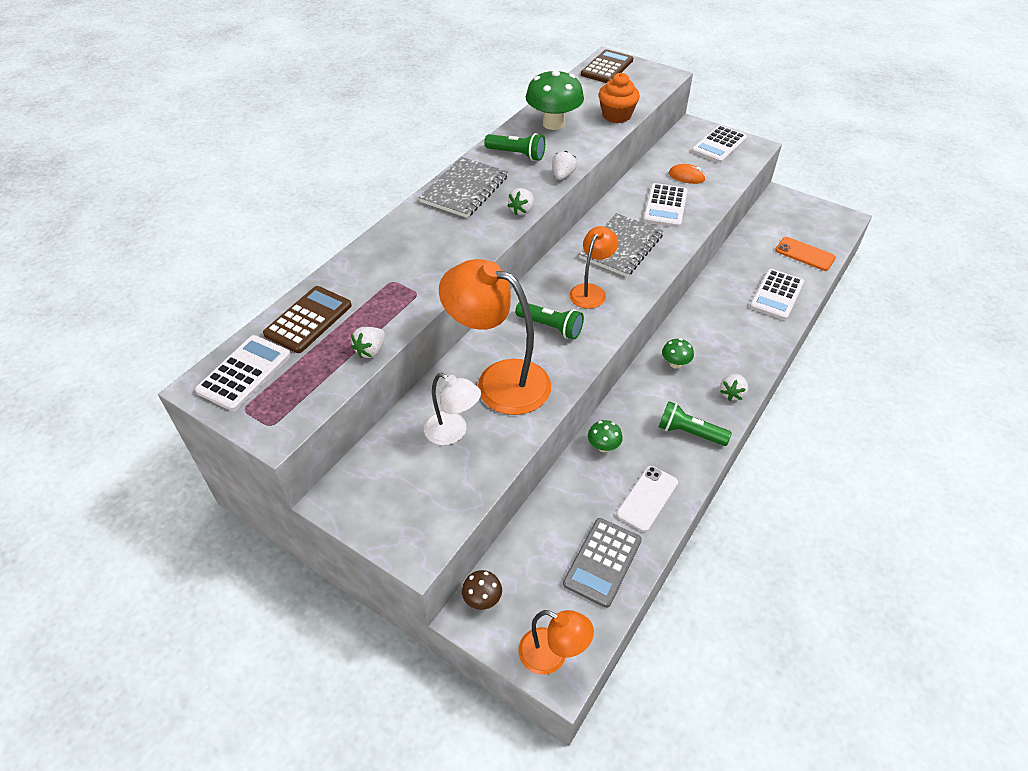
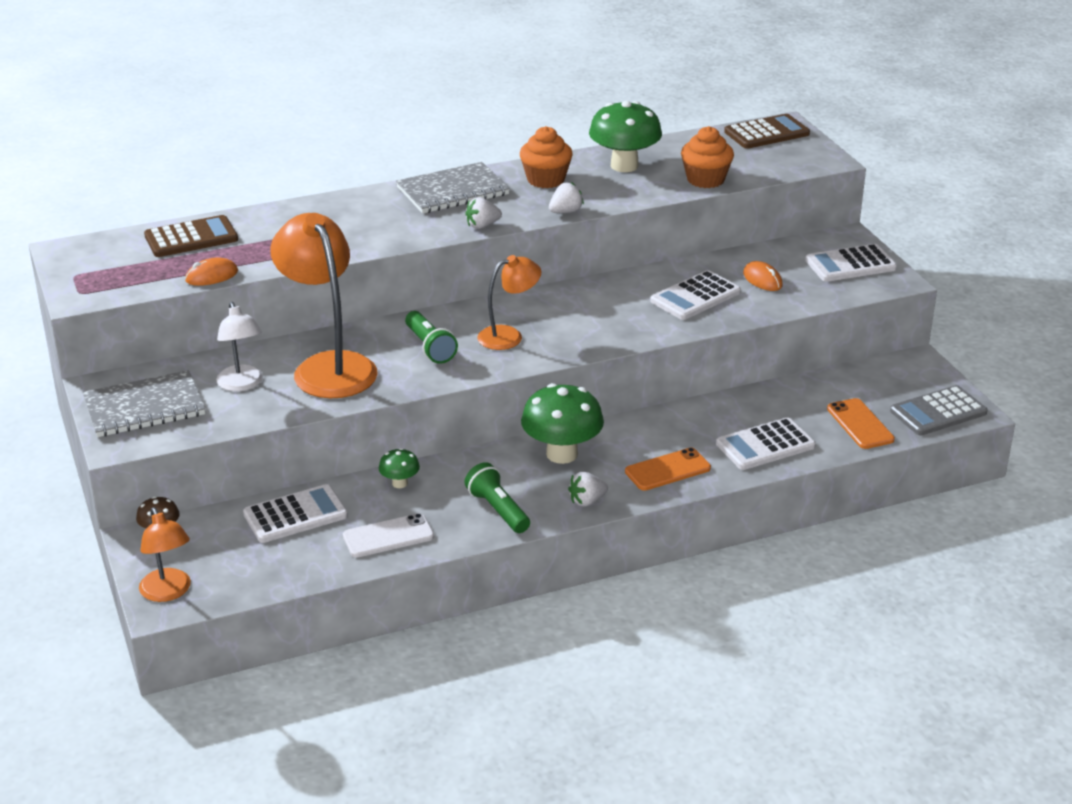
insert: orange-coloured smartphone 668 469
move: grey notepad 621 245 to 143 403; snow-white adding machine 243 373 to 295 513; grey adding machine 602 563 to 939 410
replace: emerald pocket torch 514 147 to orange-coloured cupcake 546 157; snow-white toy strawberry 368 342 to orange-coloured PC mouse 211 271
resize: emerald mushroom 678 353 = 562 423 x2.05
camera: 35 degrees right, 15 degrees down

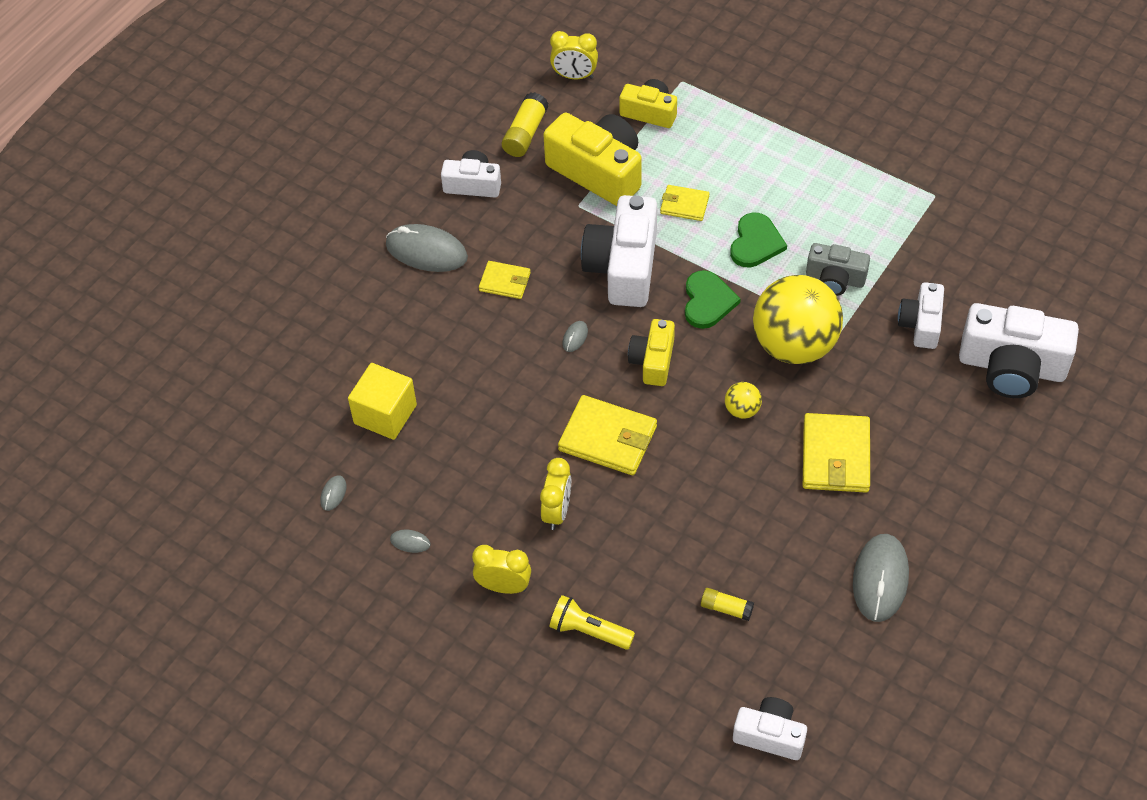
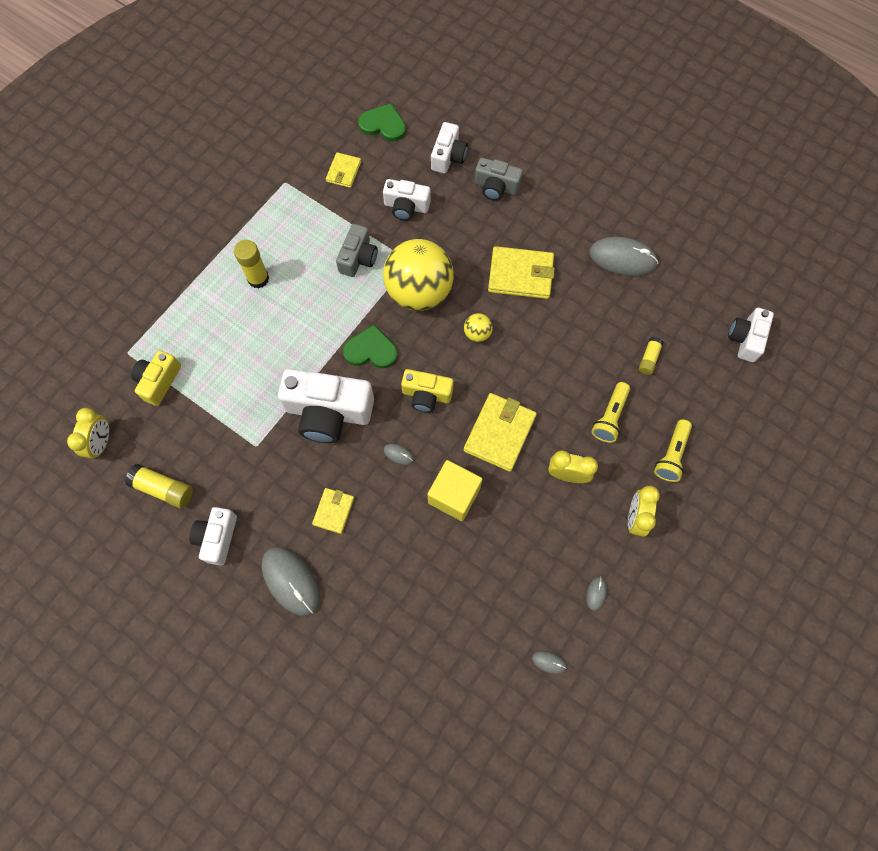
delete: bright yellow compact camera 592 159
insert: grey compact camera 499 179; bright yellow glue stick 251 264; bright yellow pocket torch 610 412
move: bright yellow billfold 685 203 to 343 170; emerald love heart 758 240 to 382 122; bright yellow cube 382 401 to 455 490
rotate: grey PC mouse 427 248 = 291 581 60 degrees counterclockwise
resize: snow-white compact camera 1019 350 = 449 148 x0.58
camera: 90 degrees left, 15 degrees up

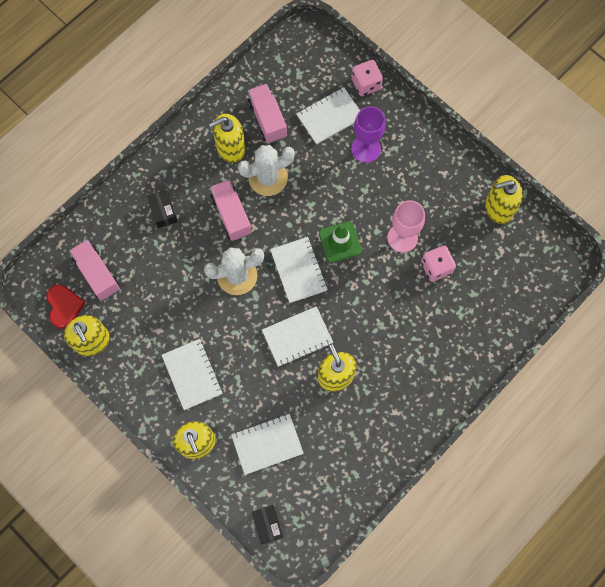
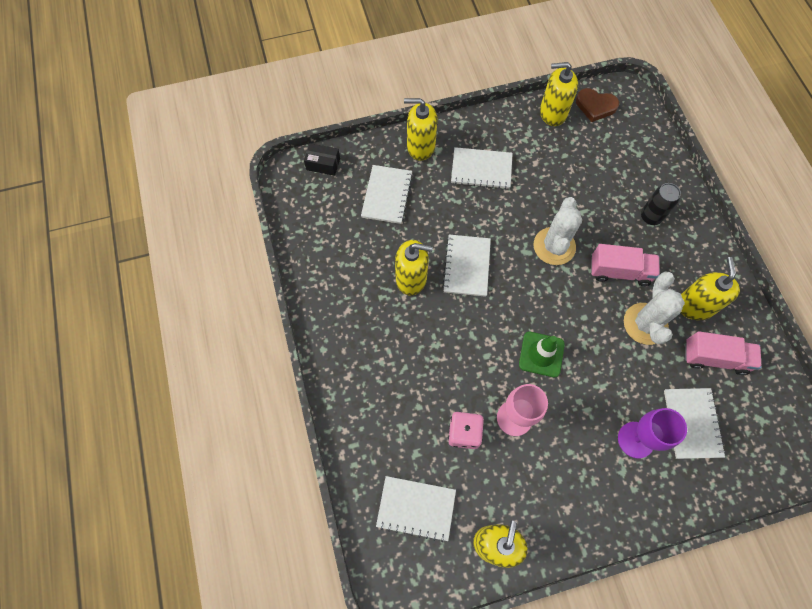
delete: pink game die 367 78; pink truck 94 270
move: snow-white notepad 299 270 to 416 509
replace: ebony package 162 209 to ebony tin 661 204
recolor: scarlet love heart 65 307 to dark brown love heart 597 105
camera: 120 degrees right, 5 degrees down

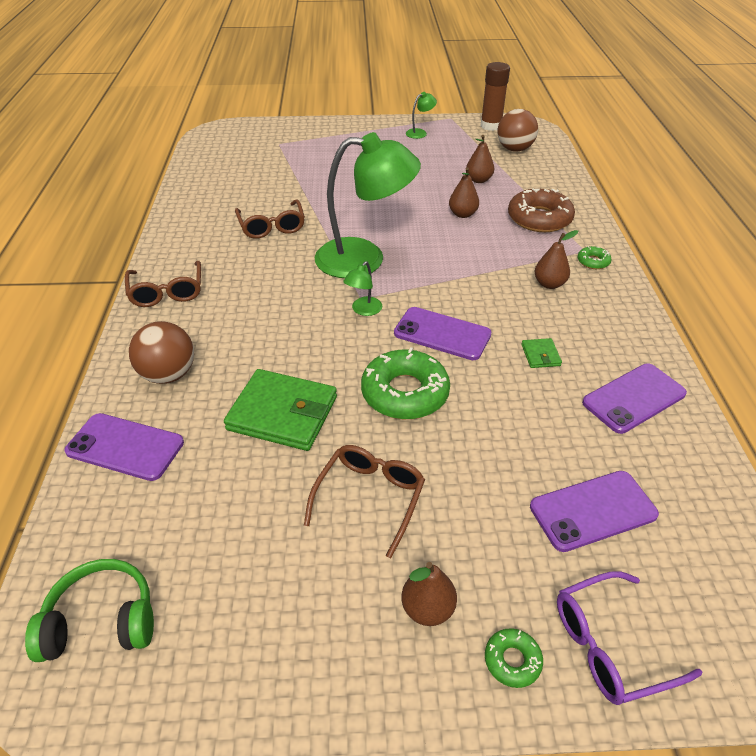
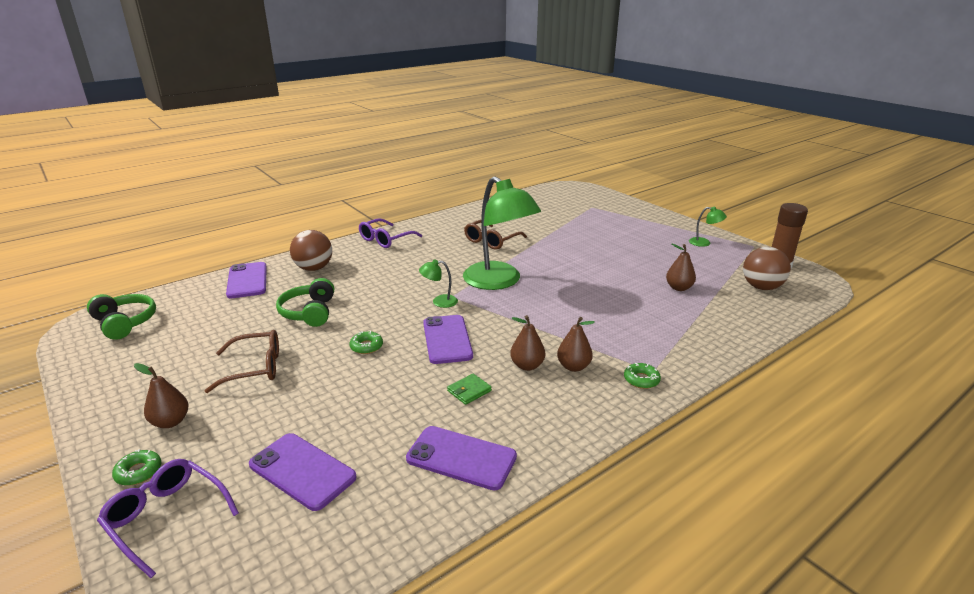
delete: dark brown donut 541 210
move: dark brown pear fruit 464 192 to 527 343
replace: emerald billfold 280 410 to emerald headset 305 302
recolor: dark brown eyeglasses 163 284 to royal purple eyeglasses 390 233
resize: emerald donut 405 383 = 366 342 x0.46
camera: 55 degrees right, 15 degrees down

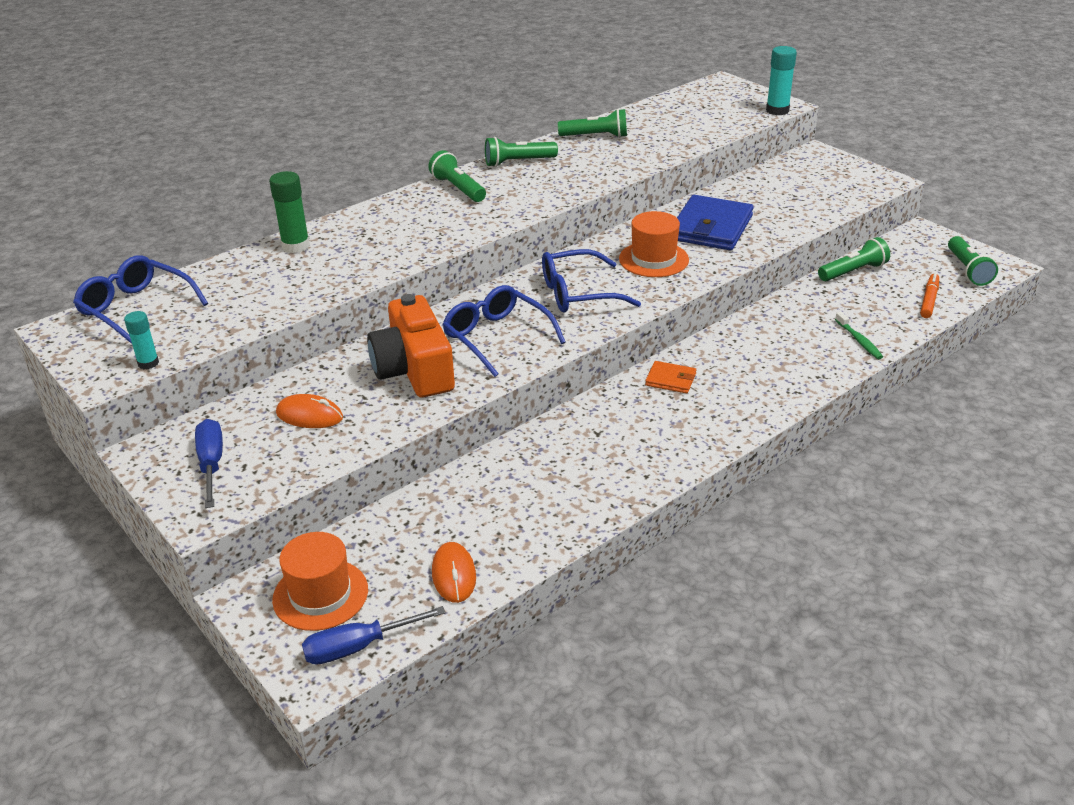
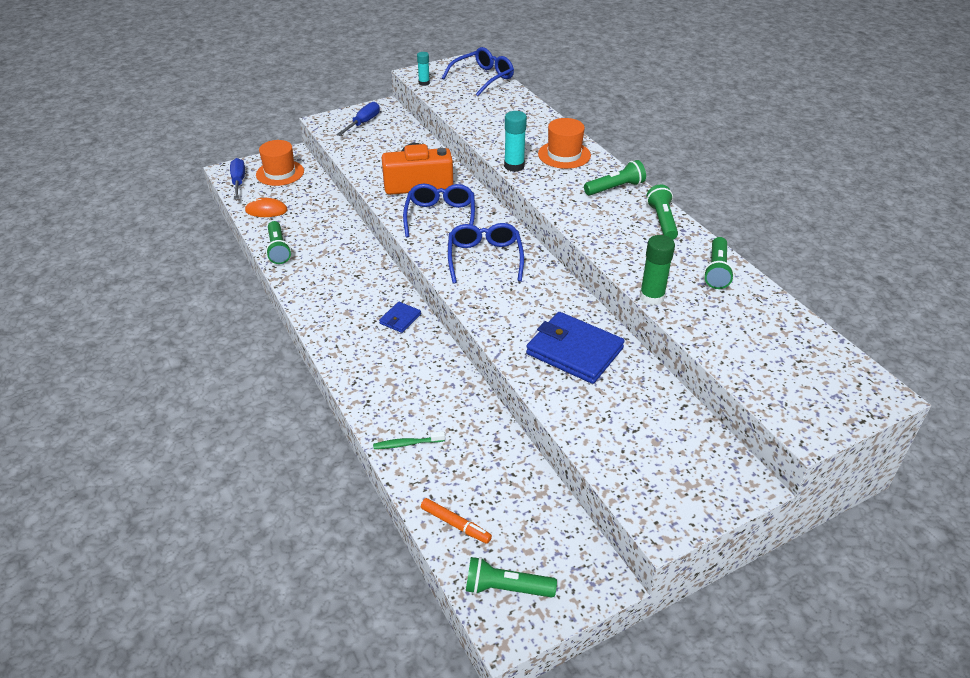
delete: orange-coloured PC mouse 309 411
move: turquoise glue stick 781 80 to 515 141; emerald glue stick 289 212 to 657 270; orange-coloured top hat 654 244 to 564 143; emerald pocket torch 854 259 to 278 242
recolor: orange-coloured billfold 670 377 to cobalt billfold 400 317
rotate: cobalt eyeglasses 504 331 = 439 211 60 degrees counterclockwise; cobalt flat screwdriver 209 463 = 358 119 60 degrees counterclockwise
camera: 100 degrees right, 5 degrees up

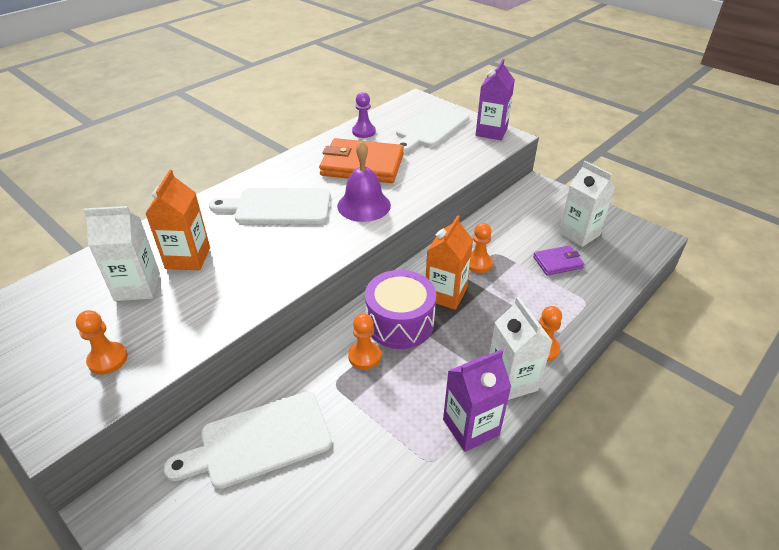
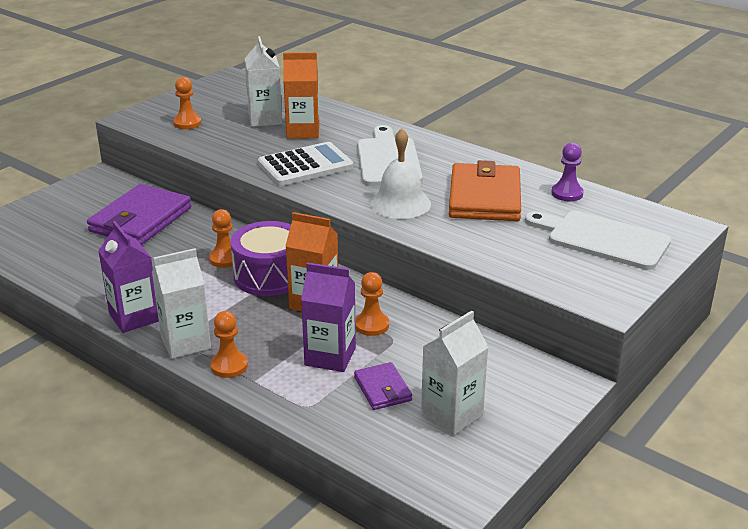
insert: snow-white adding machine 306 164
move: royal purple carton 495 99 to 328 317
replace: snow-white cutting board 248 440 to royal purple billfold 139 214
recolor: royal purple school bell 364 181 to snow-white school bell 400 173
camera: 85 degrees right, 10 degrees down

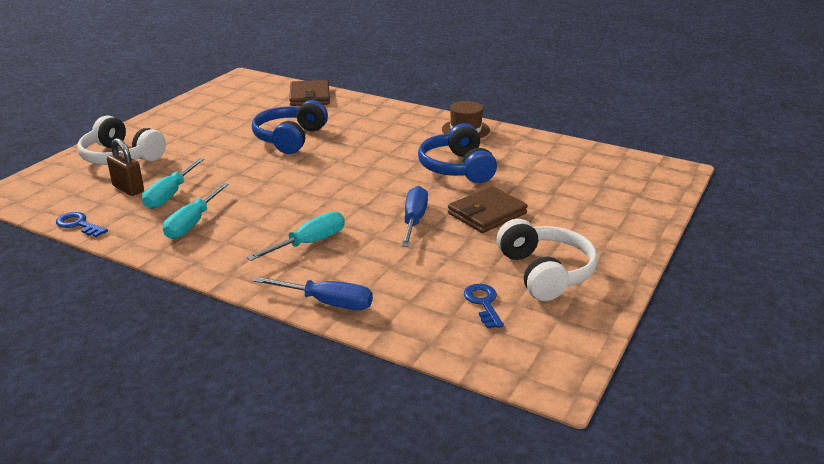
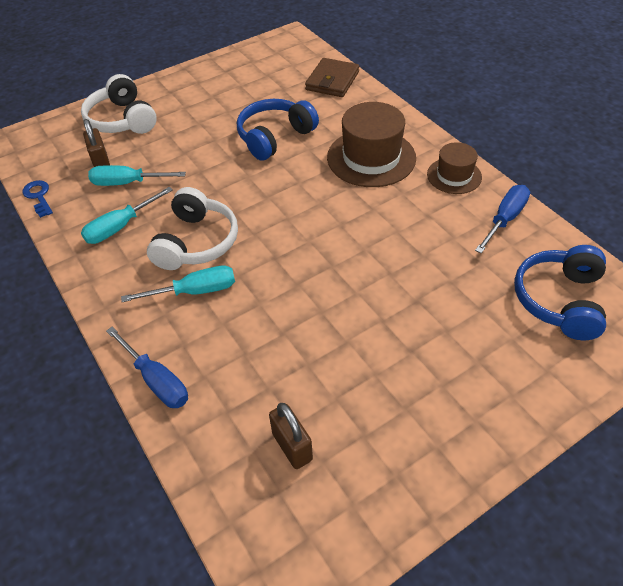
delete: dark brown billfold 488 209
insert: dark brown top hat 371 144
move: cobalt headset 457 153 to 560 292; cobalt flat screwdriver 414 216 to 502 219; snow-white headset 547 260 to 192 228
replace: cobalt door key 484 306 to dark brown small lock 291 436
rotate: turquoise flat screwdriver 173 183 = 137 175 45 degrees clockwise
camera: 30 degrees right, 20 degrees up

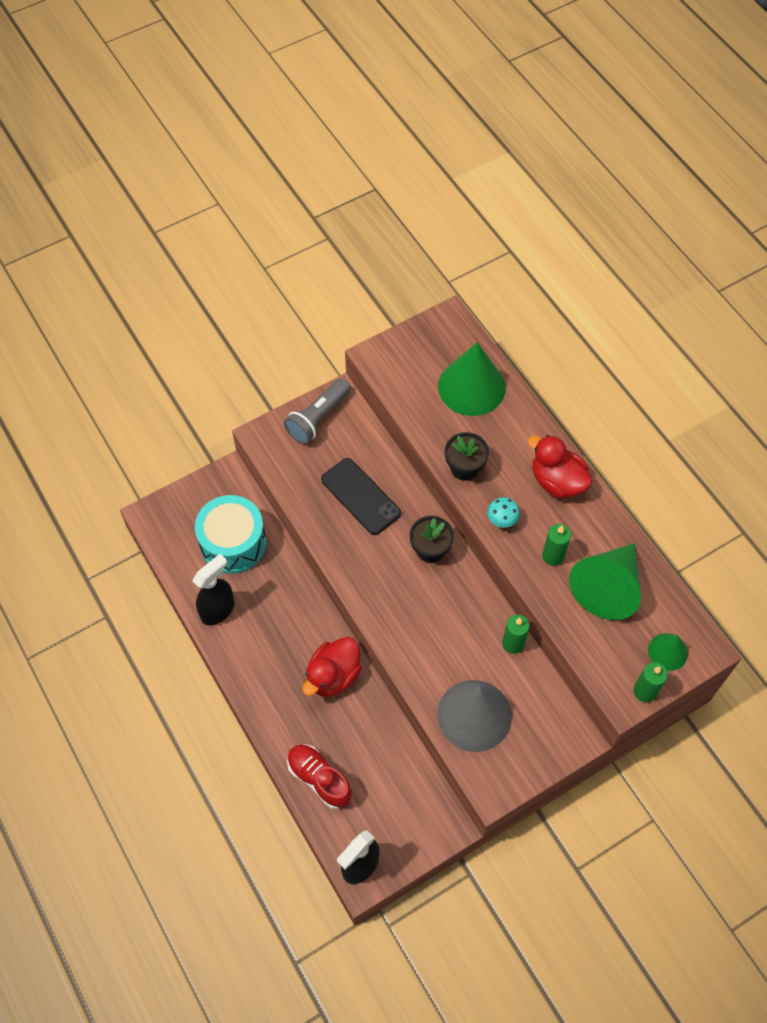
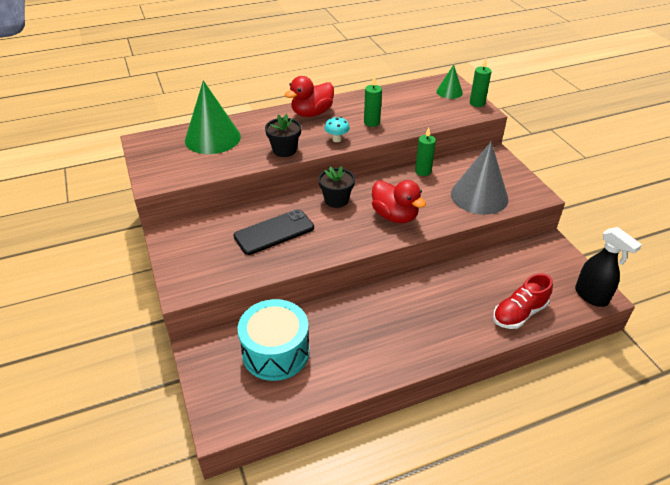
delete: grey pocket torch 317 411; emerald cone shape 605 581; ebony spray cleaner 213 589
move: scarlet rubber duck 332 667 to 399 201
camera: 80 degrees left, 20 degrees down

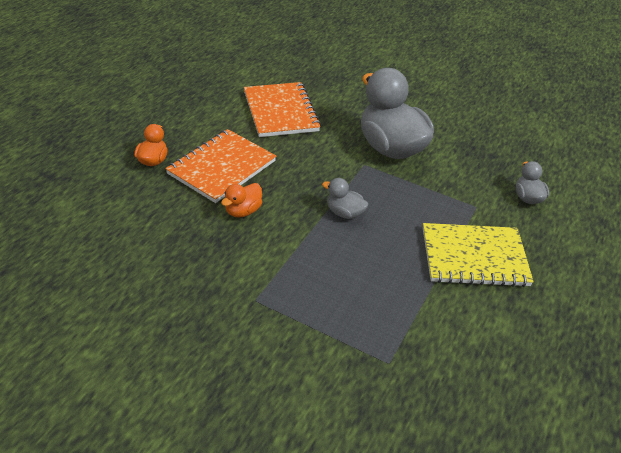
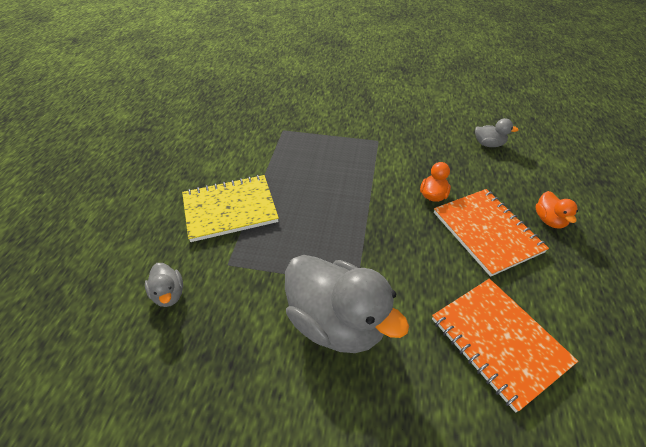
move: grey rubber duck 345 198 to 497 132
rotate: orange-coloured notepad 220 166 = 491 233 45 degrees counterclockwise
camera: 165 degrees right, 5 degrees up

